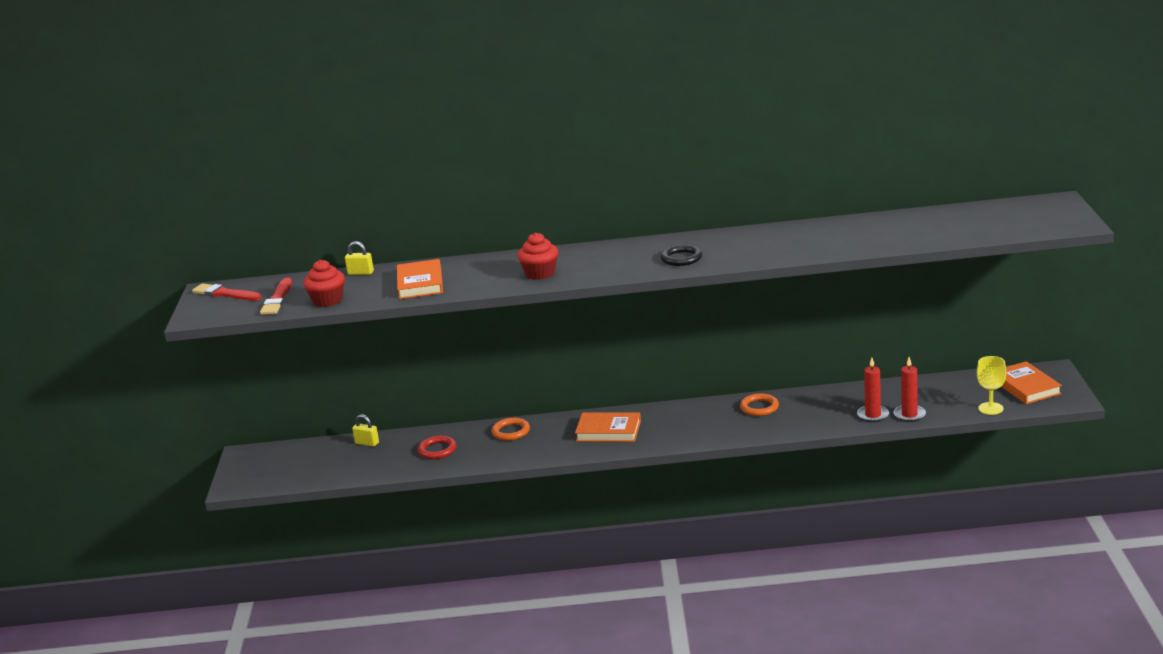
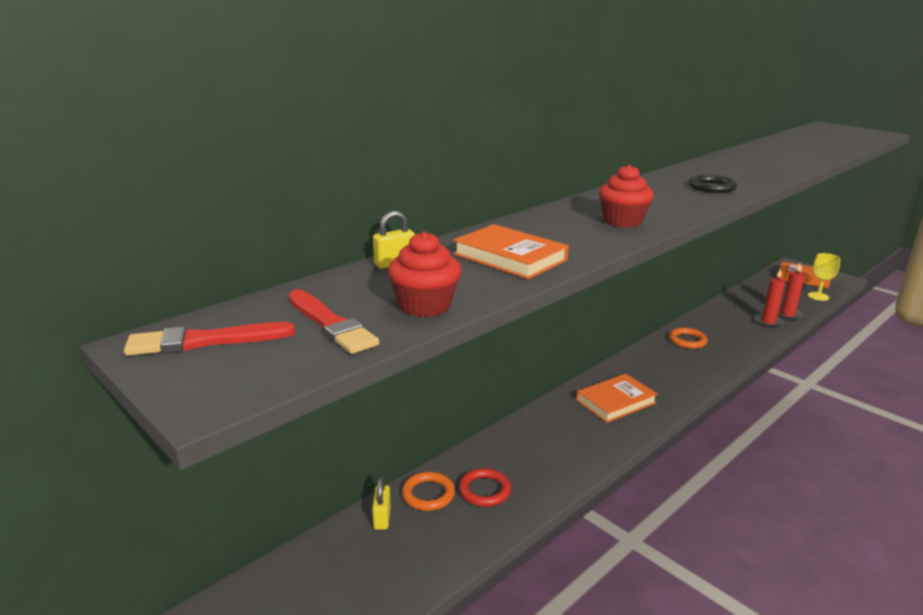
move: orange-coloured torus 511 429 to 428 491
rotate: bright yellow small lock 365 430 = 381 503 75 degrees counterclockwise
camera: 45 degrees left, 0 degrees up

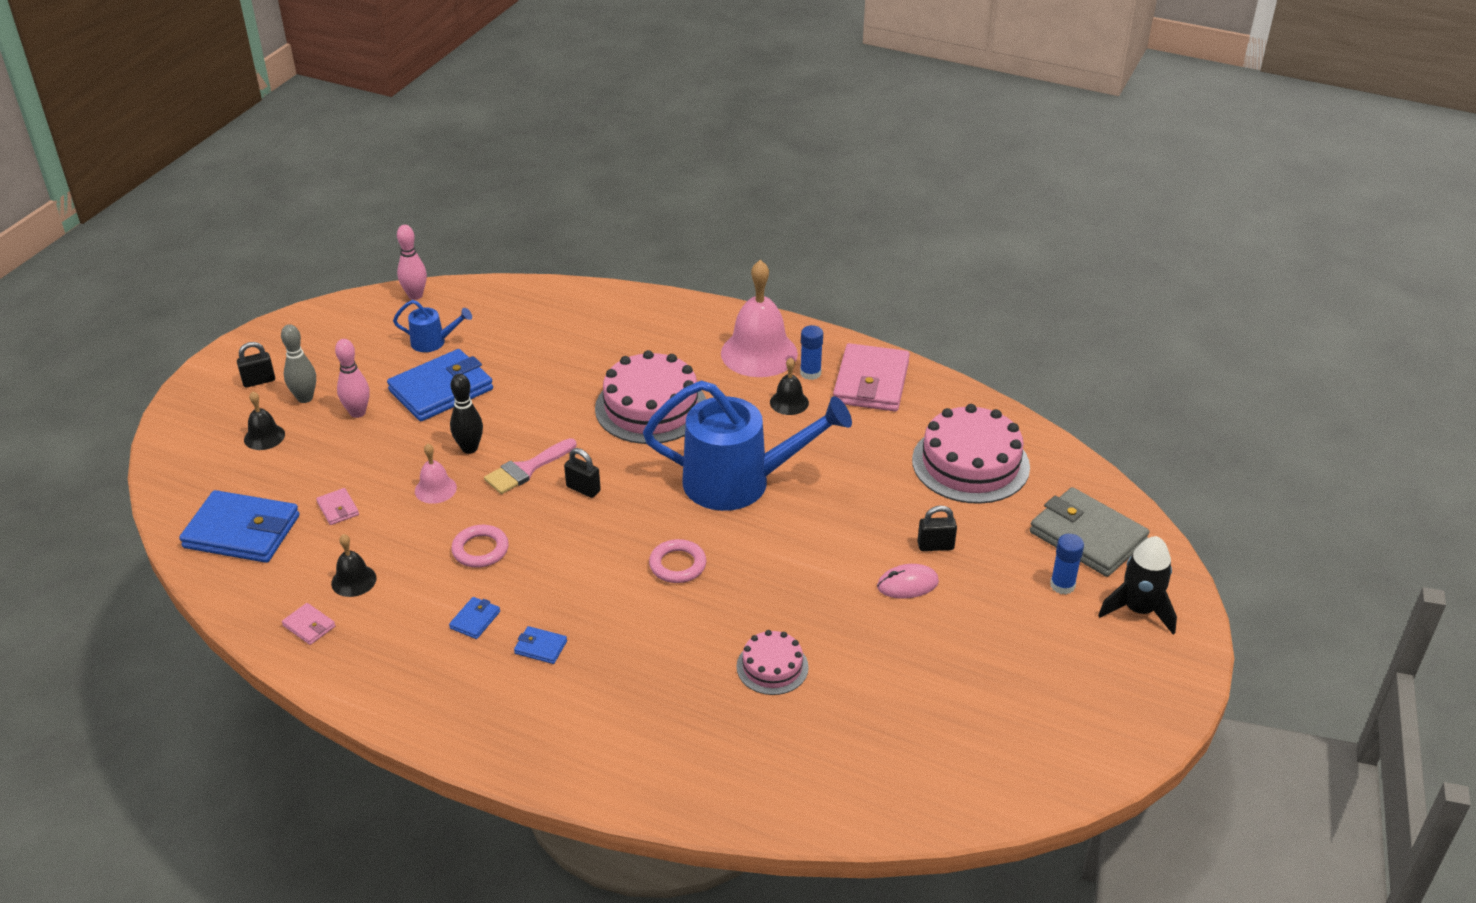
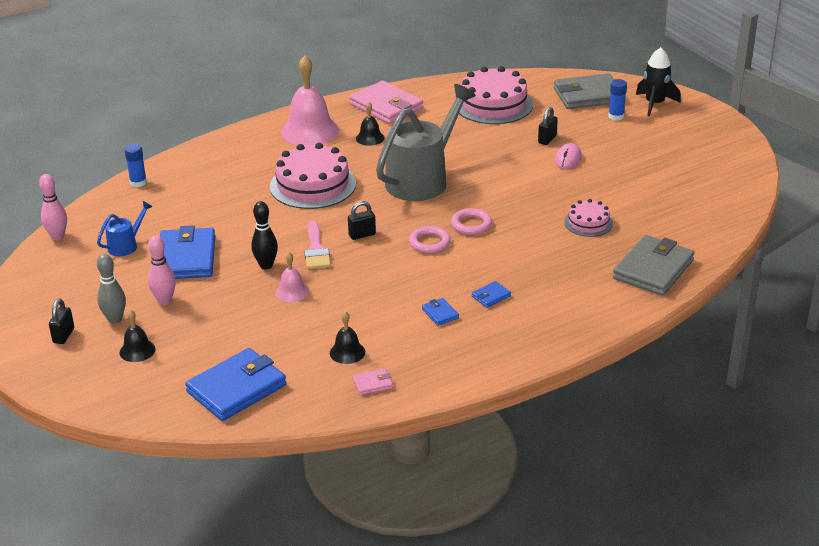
delete: pink billfold 337 506
insert: grey billfold 654 265
move: cobalt glue stick 811 352 to 135 165; pink torus 480 546 to 430 240
recolor: cobalt watering can 747 445 to grey watering can 426 142
camera: 55 degrees left, 5 degrees down

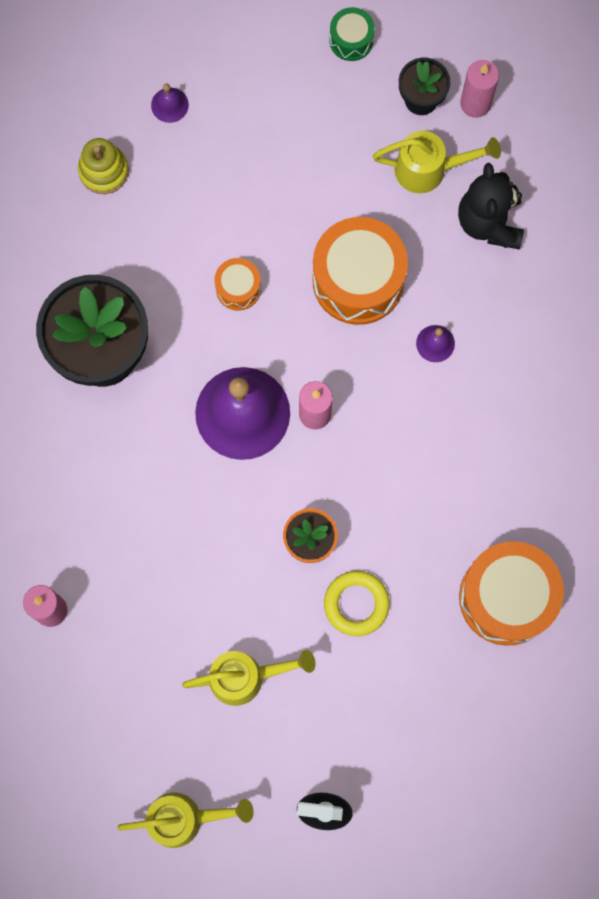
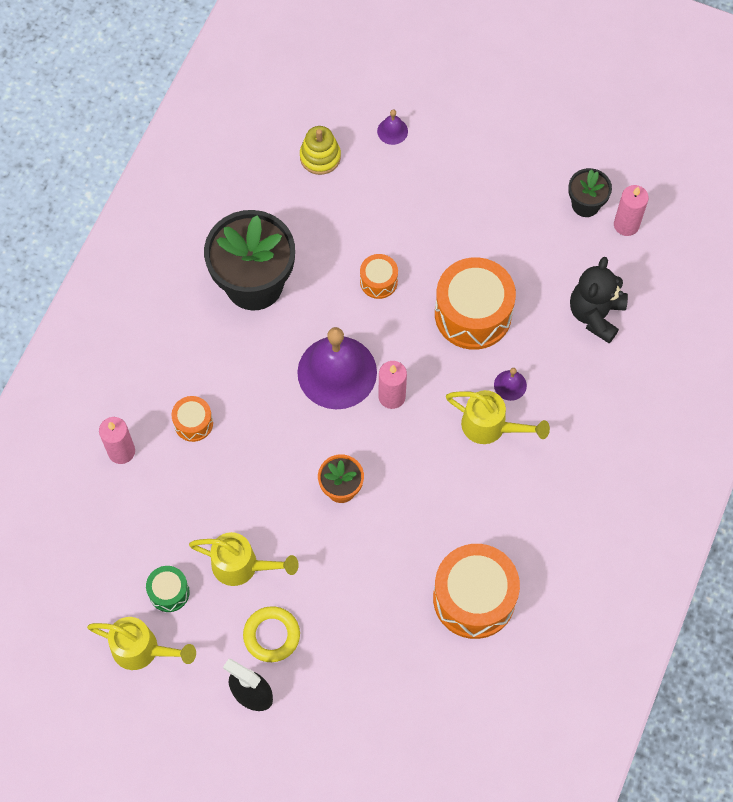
insert: orange-coloured snare drum 192 419
move: emerald snare drum 352 34 to 168 589; bright yellow watering can 437 162 to 498 417; bright yellow torus 356 603 to 271 634
camera: 25 degrees right, 10 degrees down

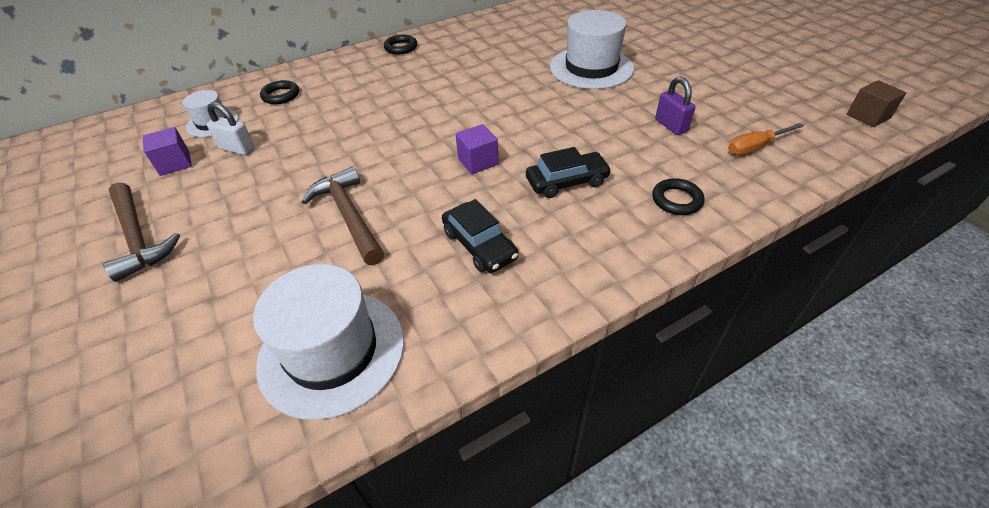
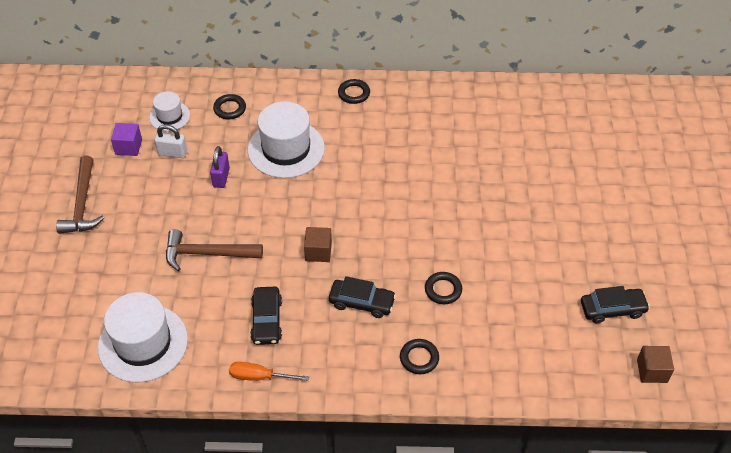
insert: ebony torus 443 288; ebony car 615 304
move: snow-white top hat 592 49 to 286 139; royal purple small lock 675 106 to 220 167; orange-coloured flat screwdriver 766 139 to 269 371
recolor: royal purple cube 477 149 to dark brown cube 318 244
rotate: snow-white small lock 231 128 = 171 141 45 degrees counterclockwise; dark brown hammer 343 215 = 214 250 90 degrees counterclockwise
camera: 30 degrees right, 5 degrees up

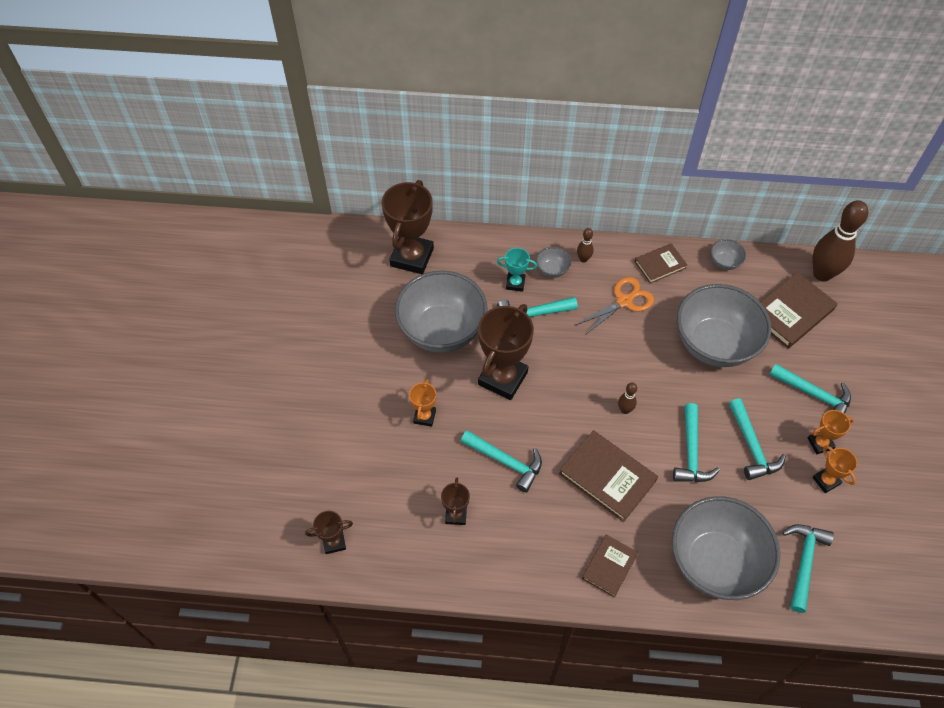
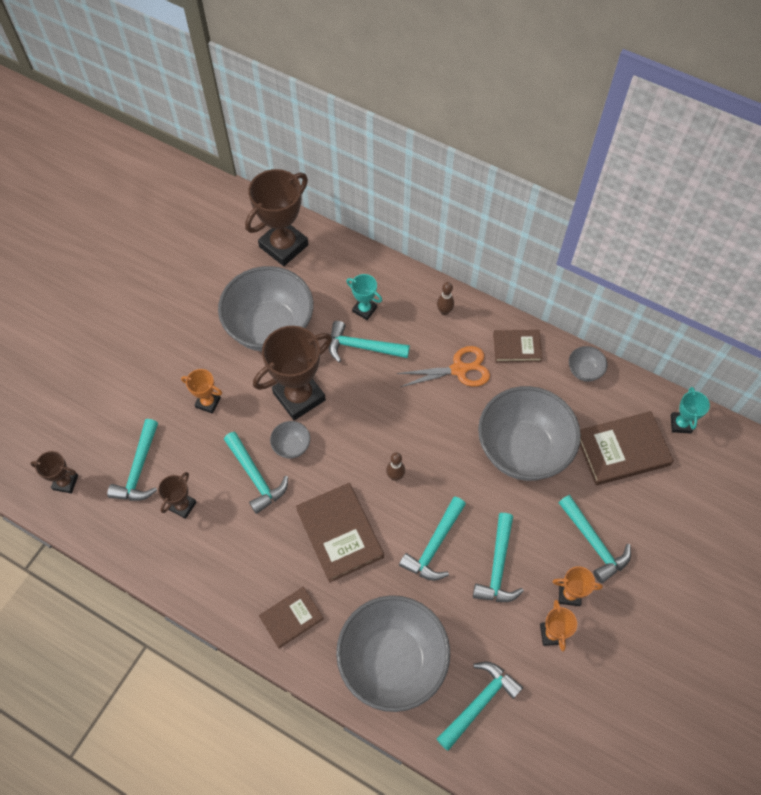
insert: turquoise hammer 132 460
move: grey bowl 553 262 to 290 440
replace: dark brown tenpin 840 241 to turquoise award cup 690 410
rotate: orange-coloured award cup 422 403 = 201 391 75 degrees clockwise
camera: 25 degrees right, 5 degrees up

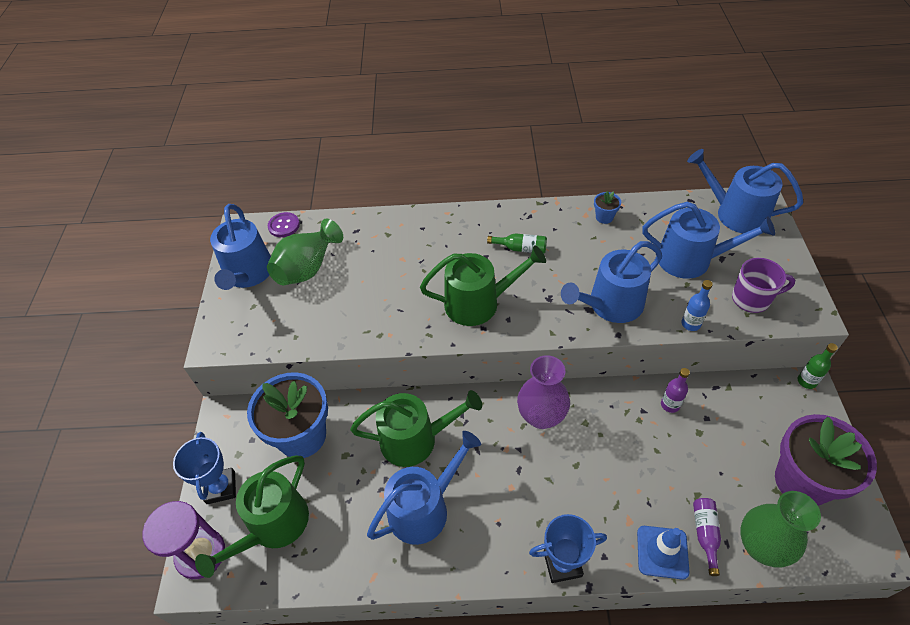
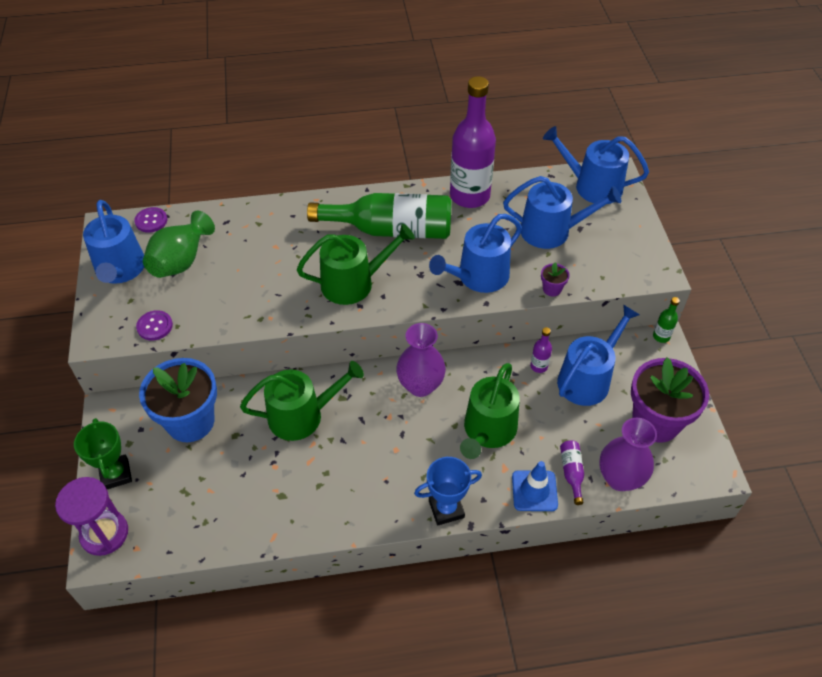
delete: royal purple coffee mug 763 285
insert: royal purple sewing button 154 325
move: cobalt watering can 424 488 to 598 355; emerald watering can 252 516 to 490 411
replace: cobalt potted plant 607 207 to royal purple flask 473 142; cobalt flask 697 305 to royal purple potted plant 555 279
recolor: cobalt award cup 204 468 to emerald award cup 103 453; emerald vase 780 529 to royal purple vase 628 454
resize: emerald flask 517 243 = 379 216 x2.48
camera: 10 degrees left, 0 degrees up

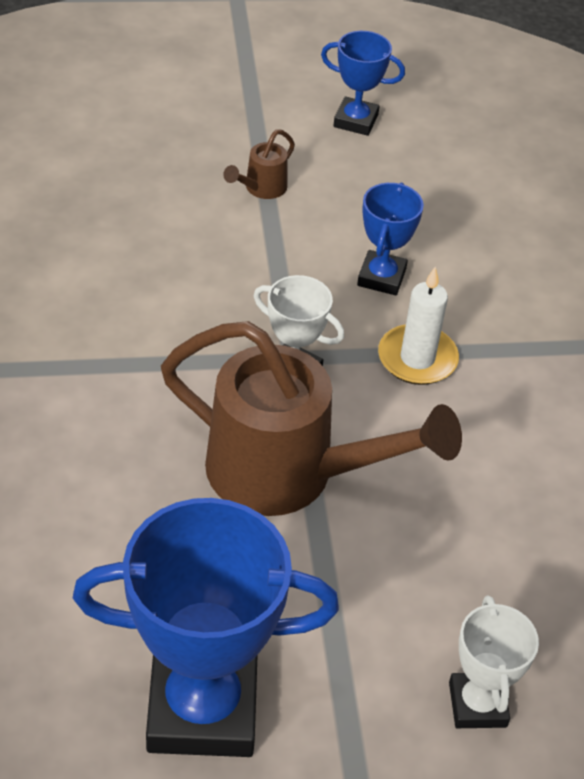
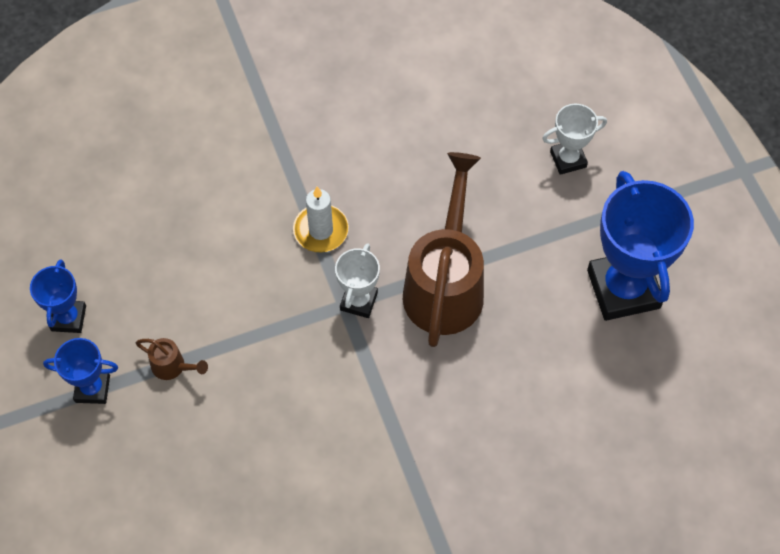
move: cobalt award cup 390 239 to 80 371
camera: 100 degrees left, 15 degrees up

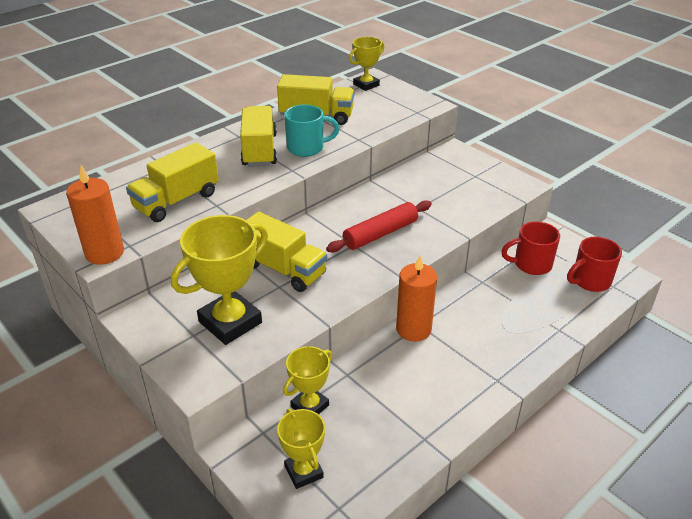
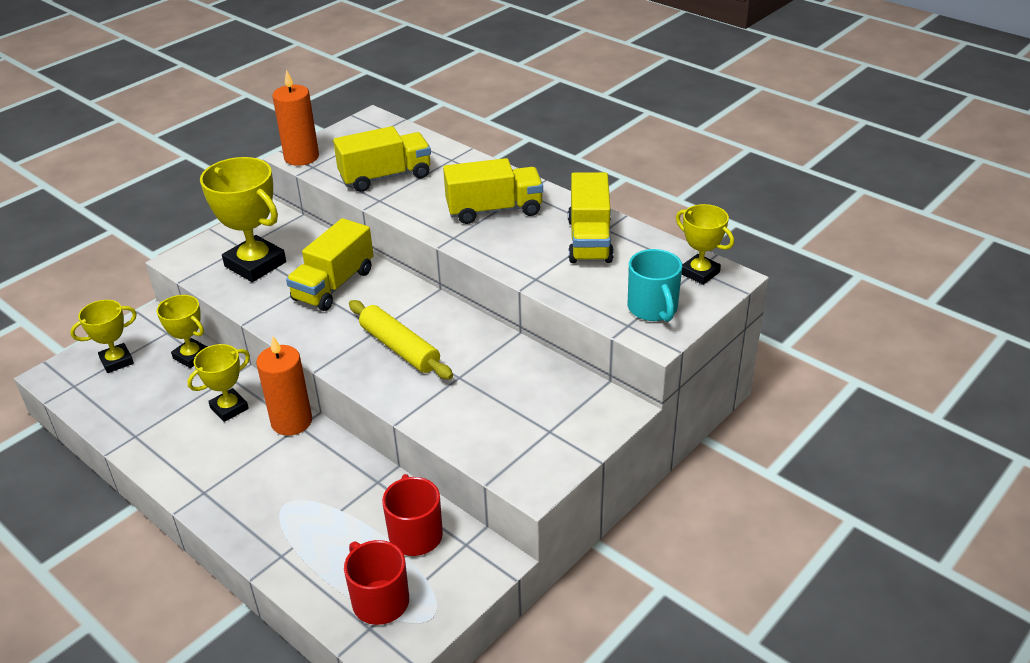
insert: bright yellow award cup 218 383
move: turquoise coffee mug 312 131 to 655 285
recolor: scarlet pastry roller 379 226 to bright yellow pastry roller 401 340
rotate: bright yellow truck 172 182 = 382 159 120 degrees clockwise
camera: 85 degrees right, 0 degrees up

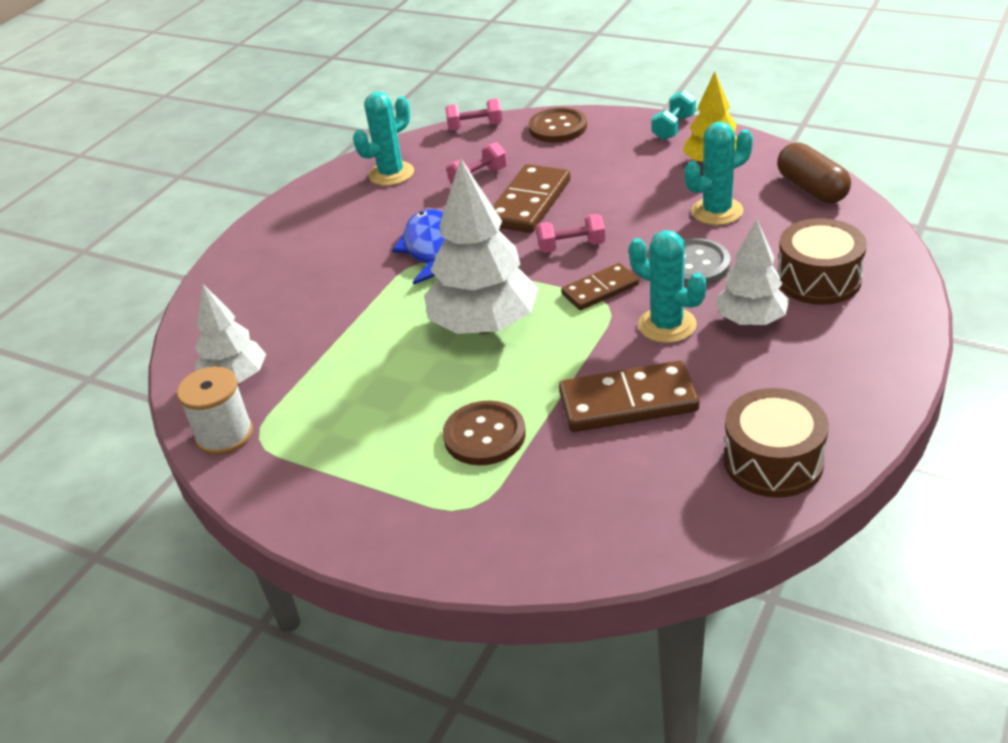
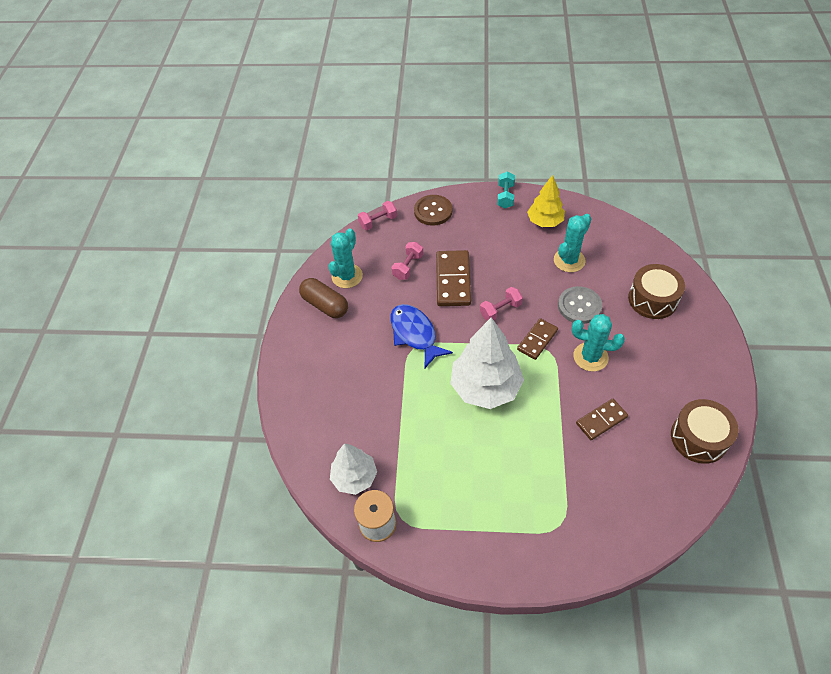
delete: snow-white fir tree 752 273; dark brown sewing button 484 433
move: dark brown pill shape 814 172 to 323 298
resize: dark brown domino 629 396 = 602 419 x0.62
camera: 25 degrees left, 15 degrees up

